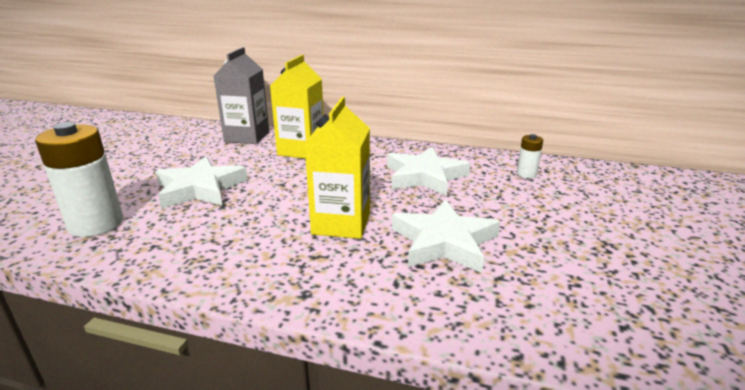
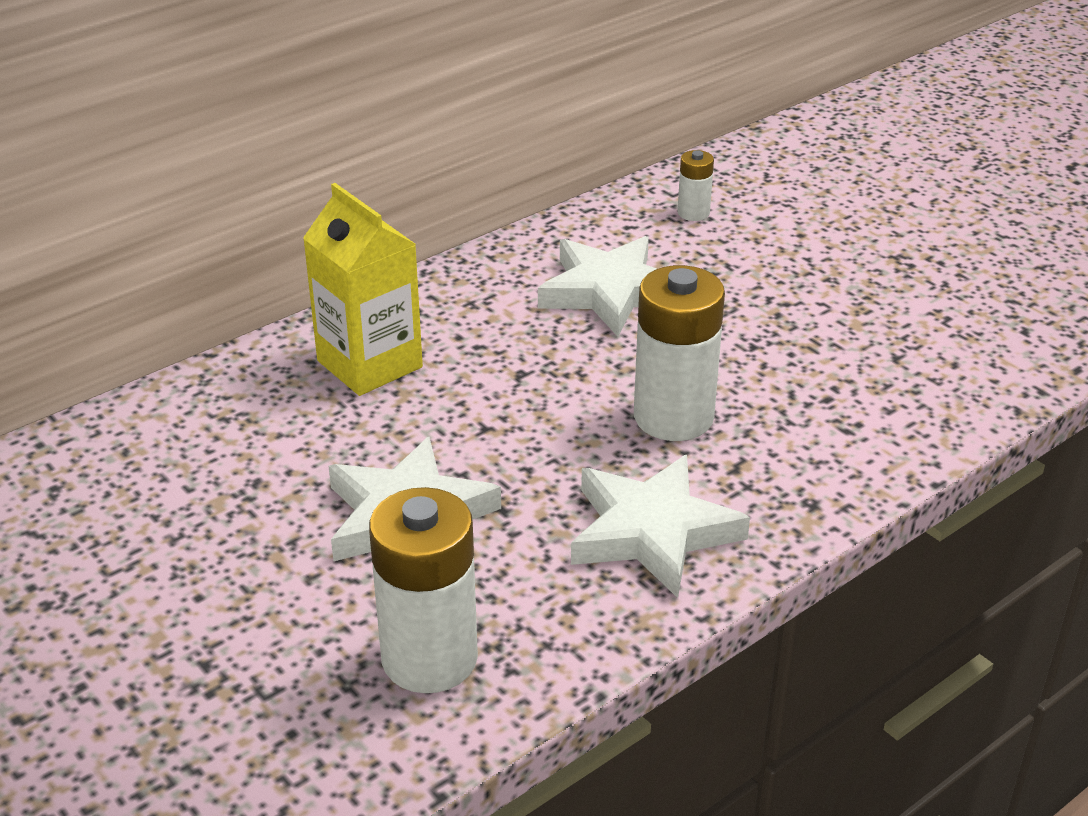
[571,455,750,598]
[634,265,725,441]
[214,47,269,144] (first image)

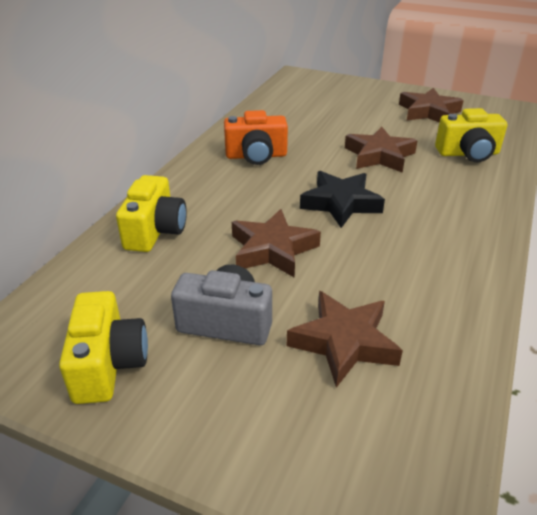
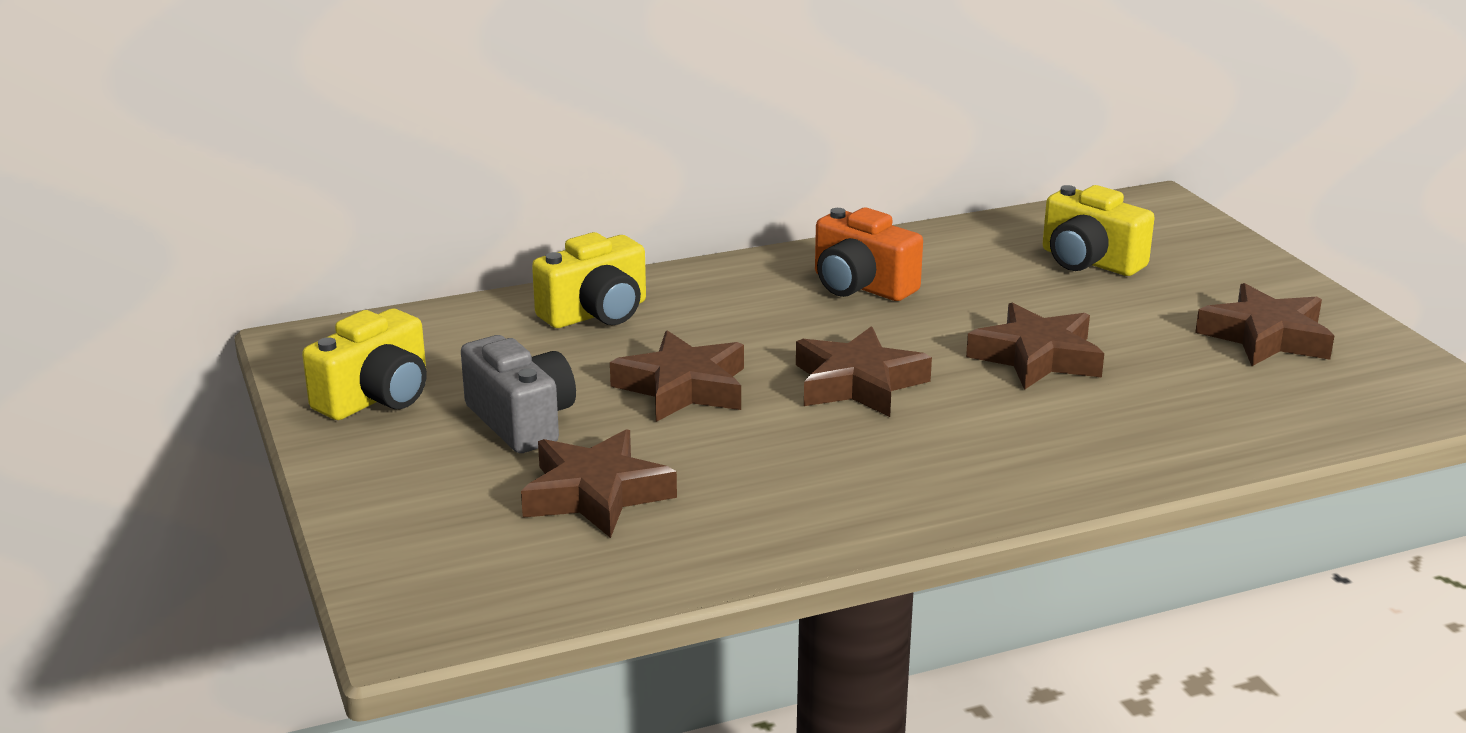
[796,326,932,417]
[1043,185,1155,276]

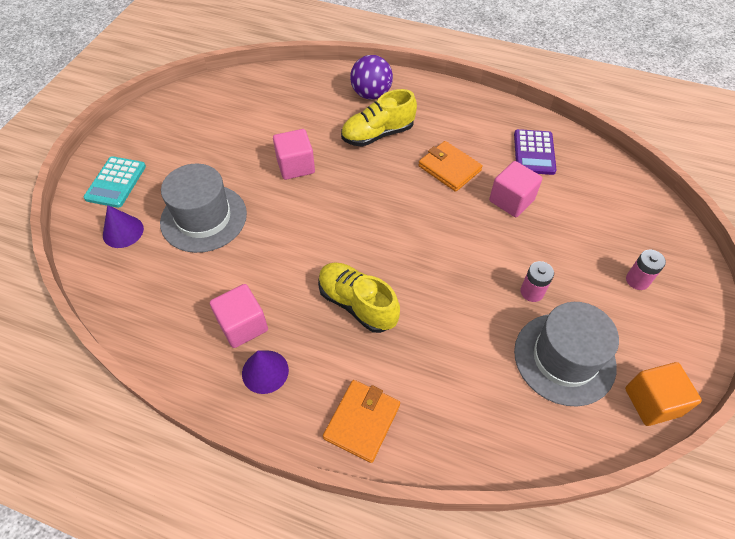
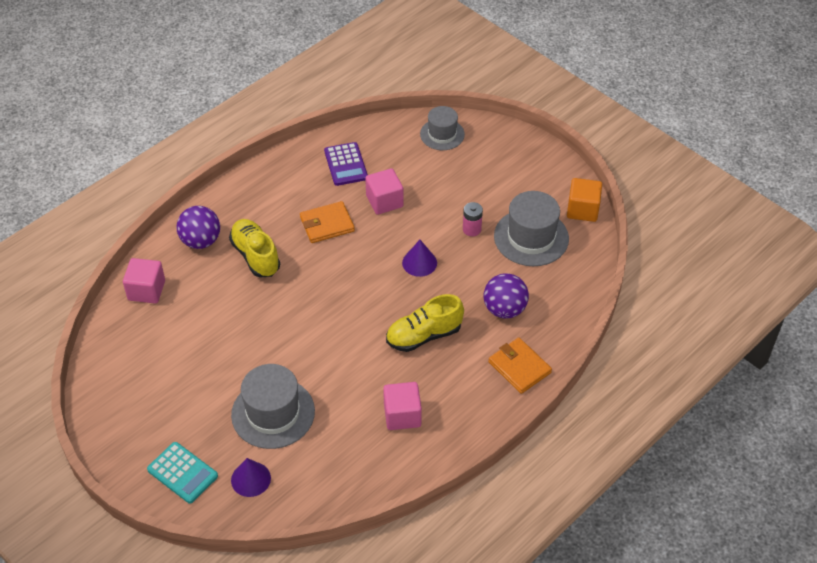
[123,258,165,304]
[229,219,280,277]
[324,142,368,186]
[402,240,437,277]
[420,106,465,150]
[484,273,529,319]
[626,249,666,290] (first image)

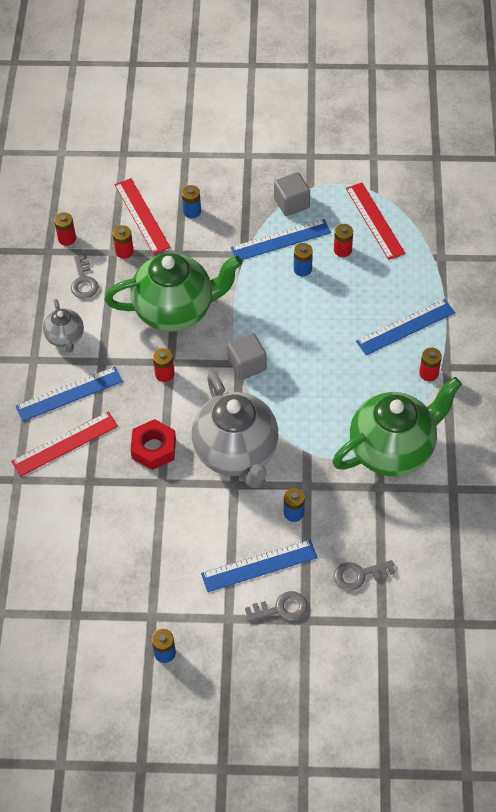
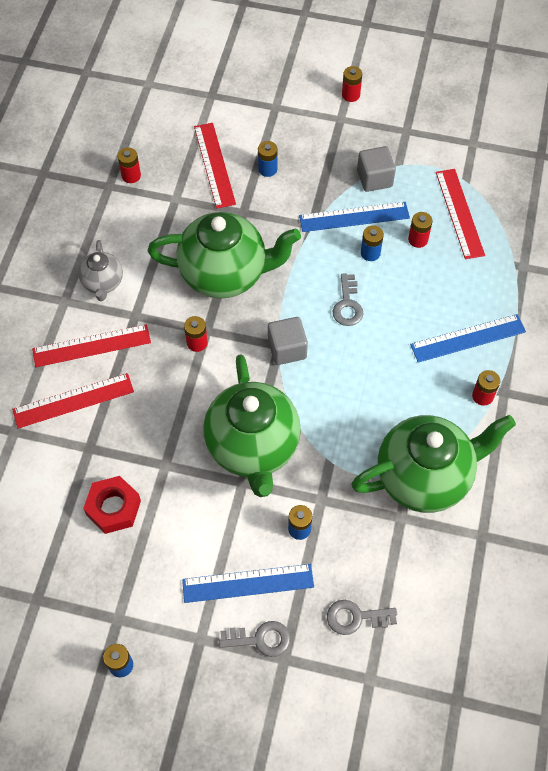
[32,324,151,367]
[83,476,141,534]
[203,355,301,497]
[333,273,363,326]
[342,66,362,102]

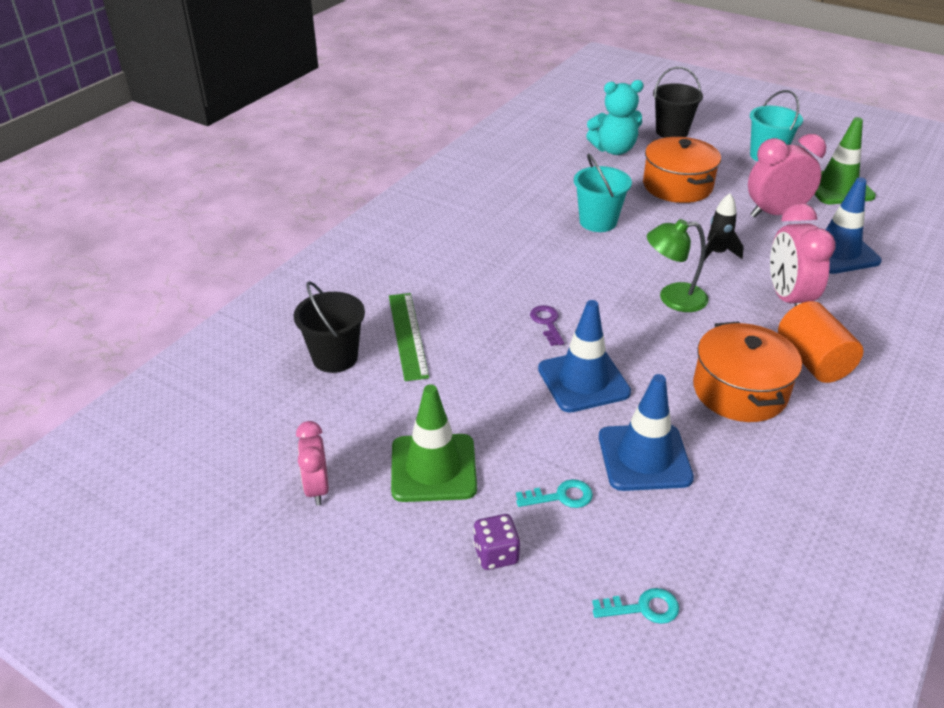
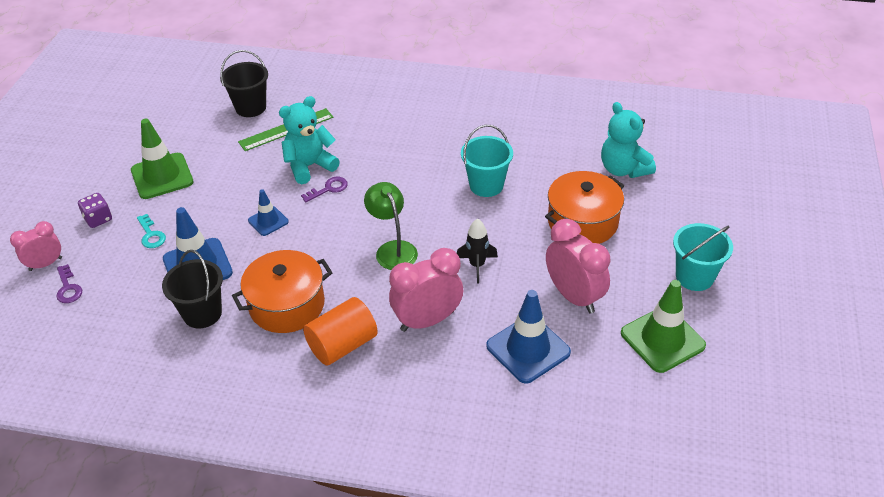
[10,221,62,271]
[56,264,82,303]
[162,250,223,328]
[248,189,289,236]
[279,96,340,184]

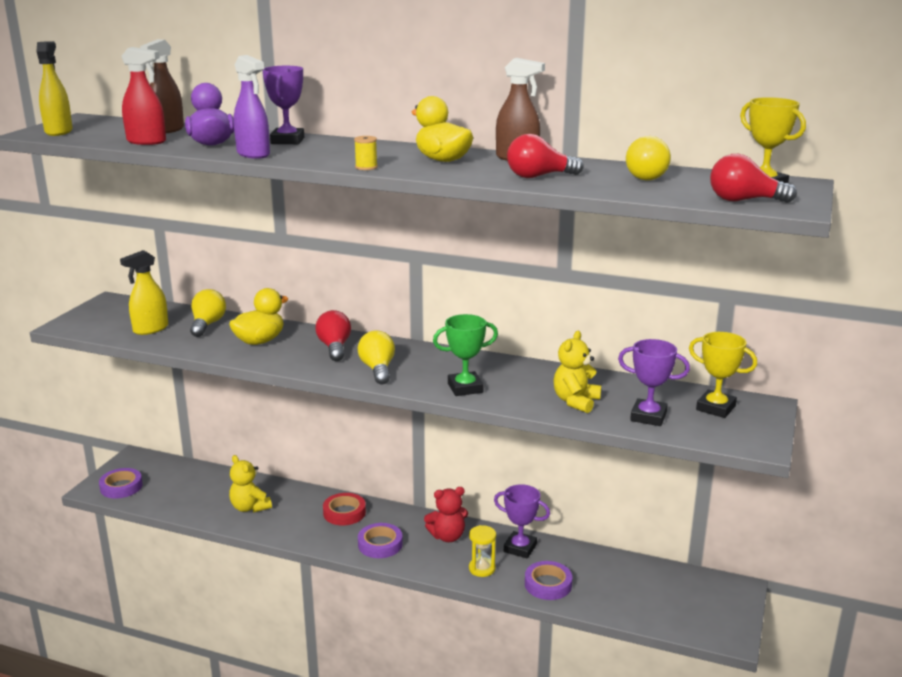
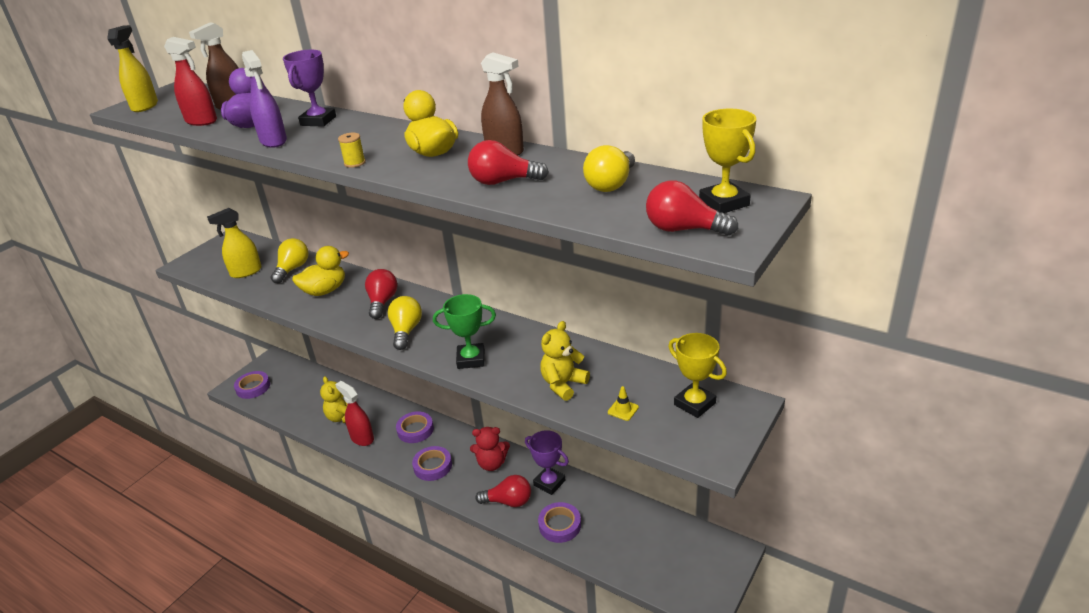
[335,381,374,446]
[396,411,434,443]
[475,475,531,507]
[608,386,639,421]

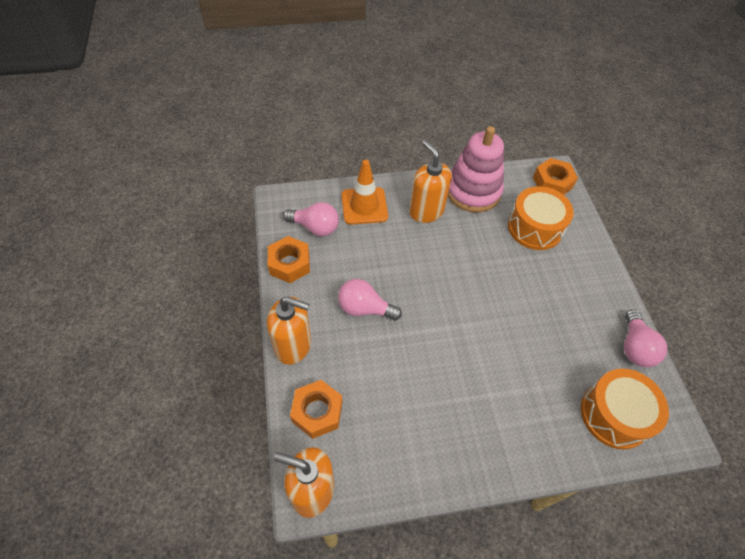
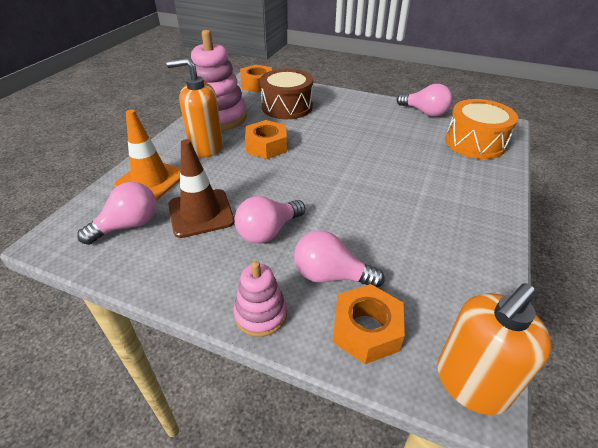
[168,139,235,238]
[234,261,287,337]
[245,120,287,159]
[260,68,313,119]
[294,230,385,288]

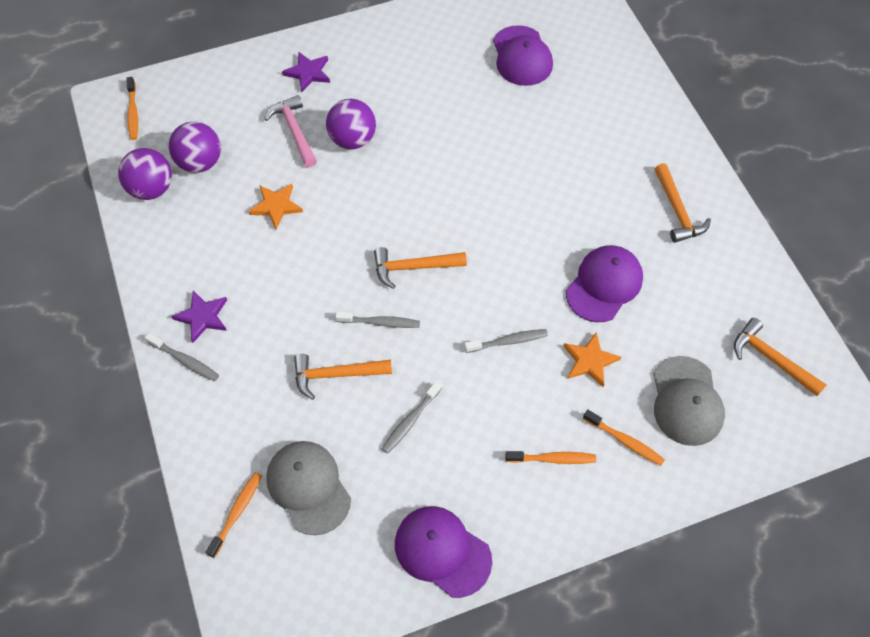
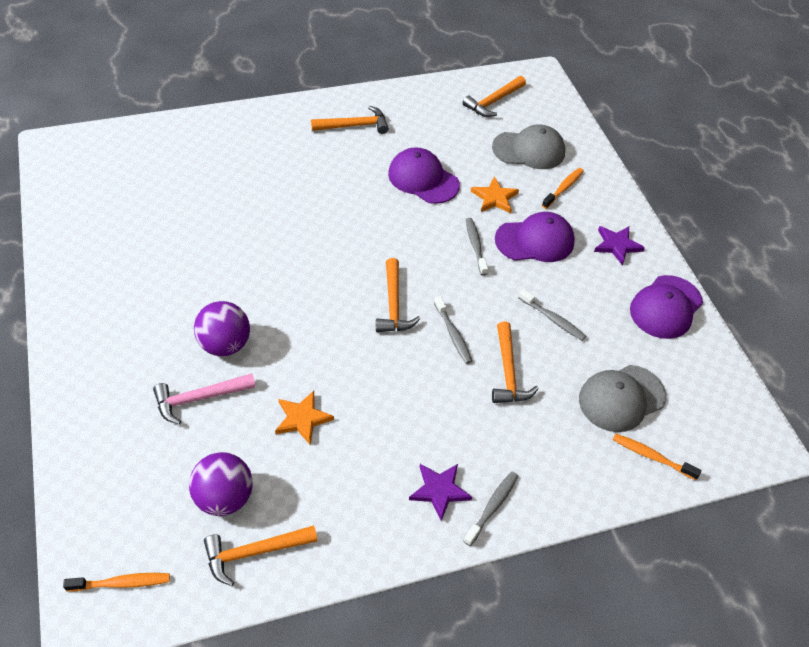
[204,525,318,586]
[434,296,472,364]
[495,212,575,262]
[594,226,645,265]
[505,451,596,464] (first image)

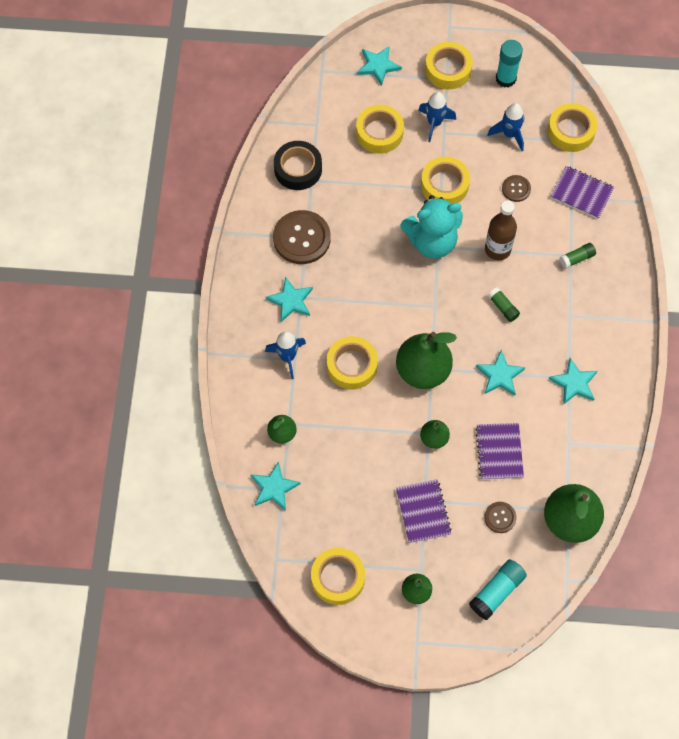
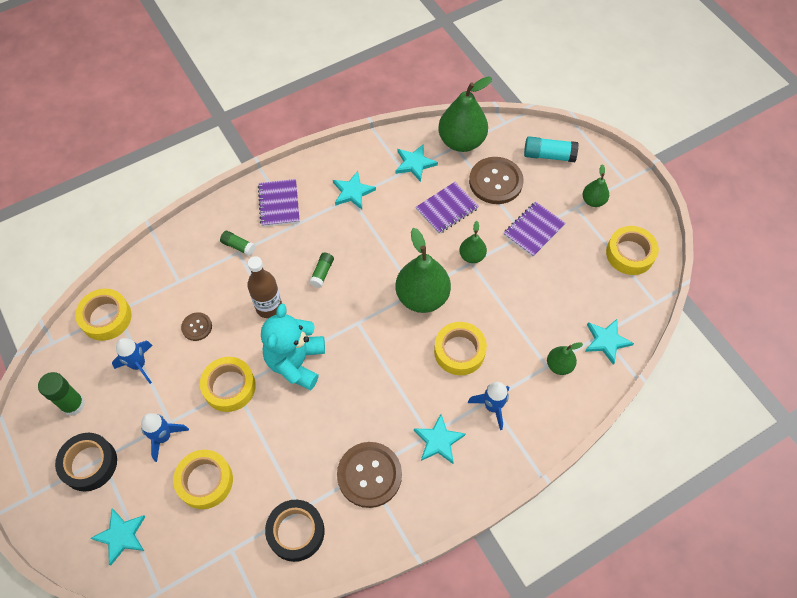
[38,372,85,416]
[55,433,117,492]
[258,179,300,227]
[261,304,325,390]
[395,144,438,182]
[469,157,524,204]

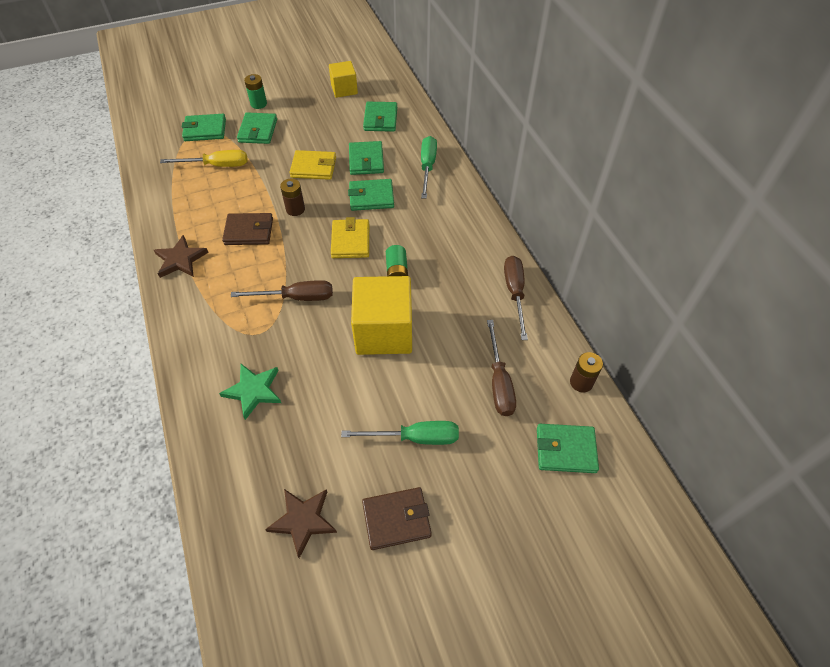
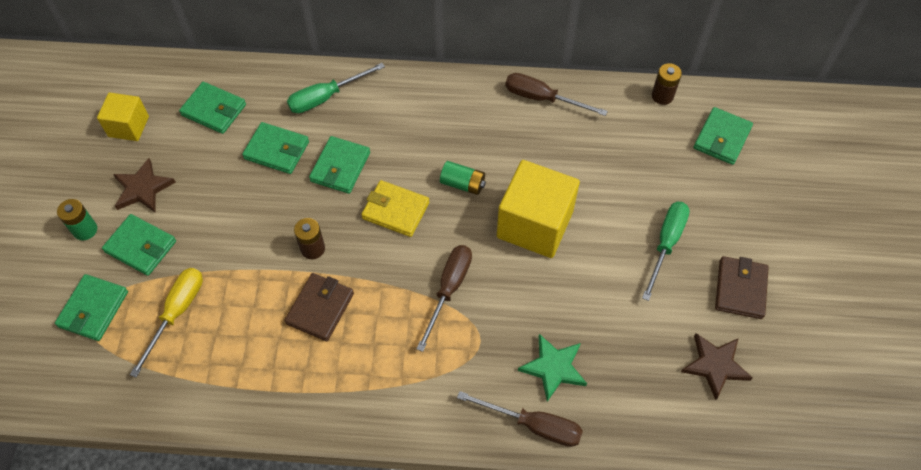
[113,158,176,212]
[287,63,385,113]
[457,391,583,447]
[290,150,336,180] (first image)

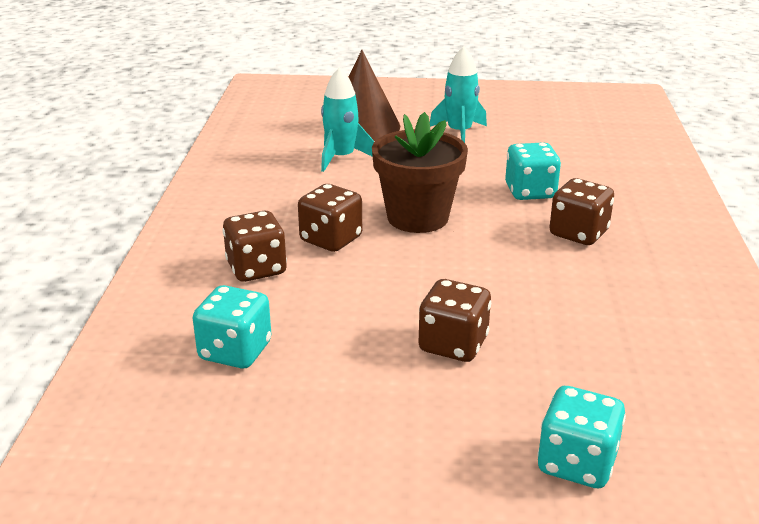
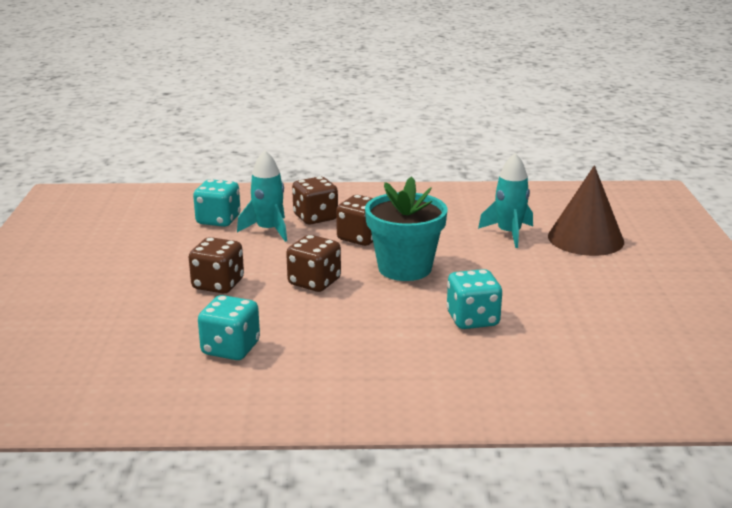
[198,295,260,360]
[237,150,287,242]
[286,235,341,292]
[365,176,447,281]

